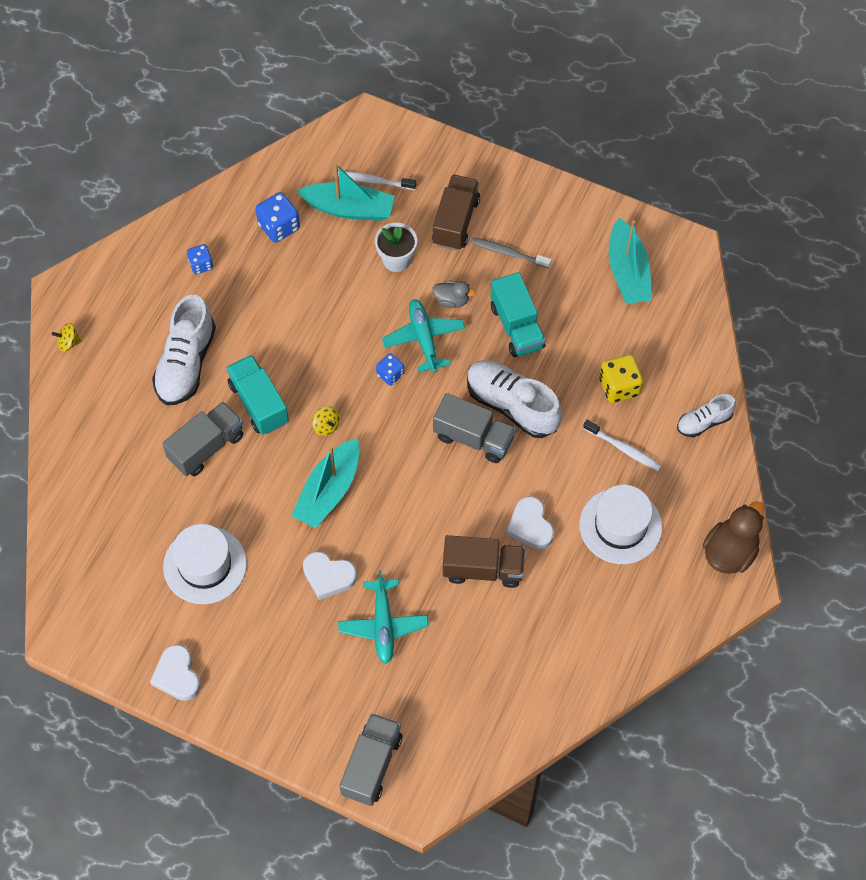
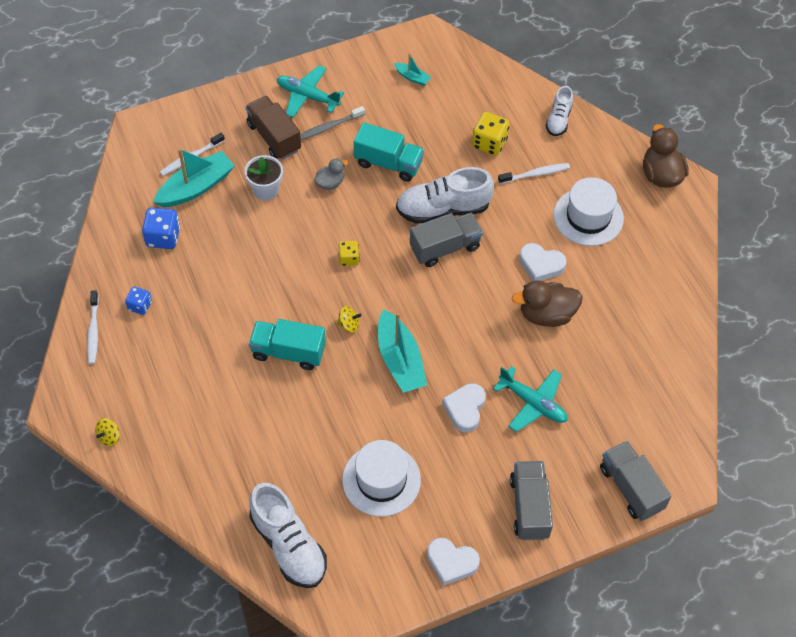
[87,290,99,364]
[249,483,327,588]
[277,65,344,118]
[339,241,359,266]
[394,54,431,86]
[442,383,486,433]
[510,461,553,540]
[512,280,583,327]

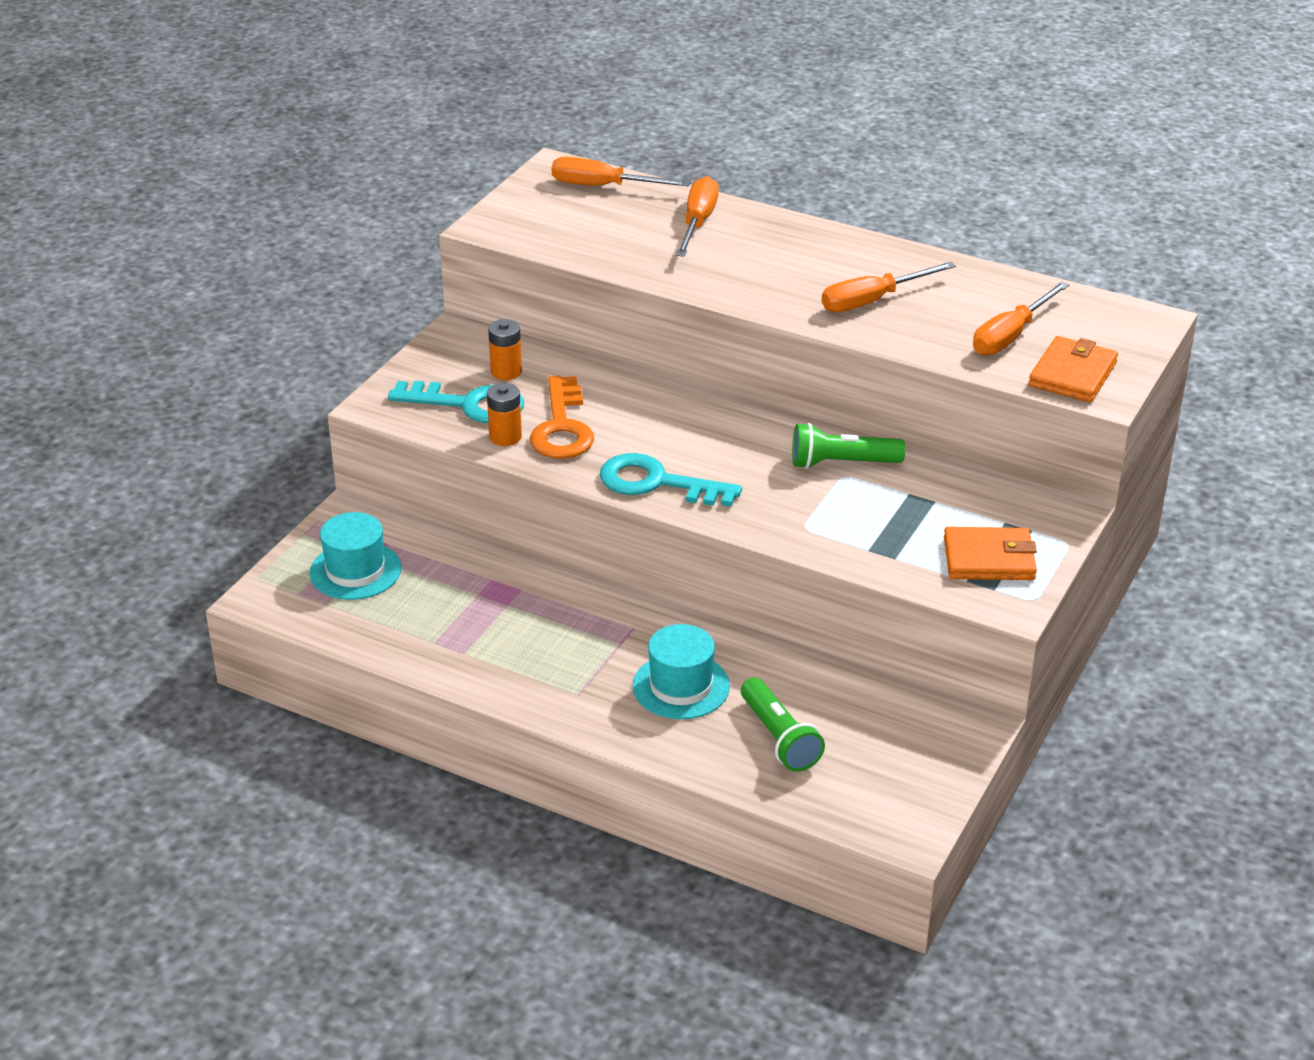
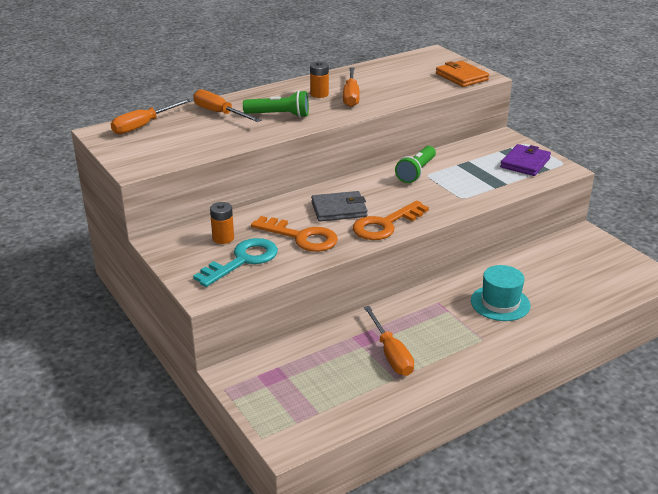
[243,90,309,118]
[310,61,329,98]
[311,191,368,222]
[353,201,429,240]
[364,306,414,376]
[500,144,551,176]
[309,512,401,600] (first image)

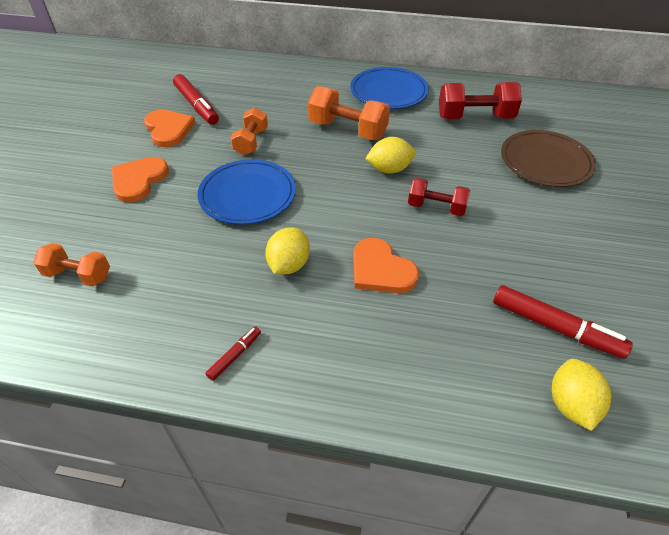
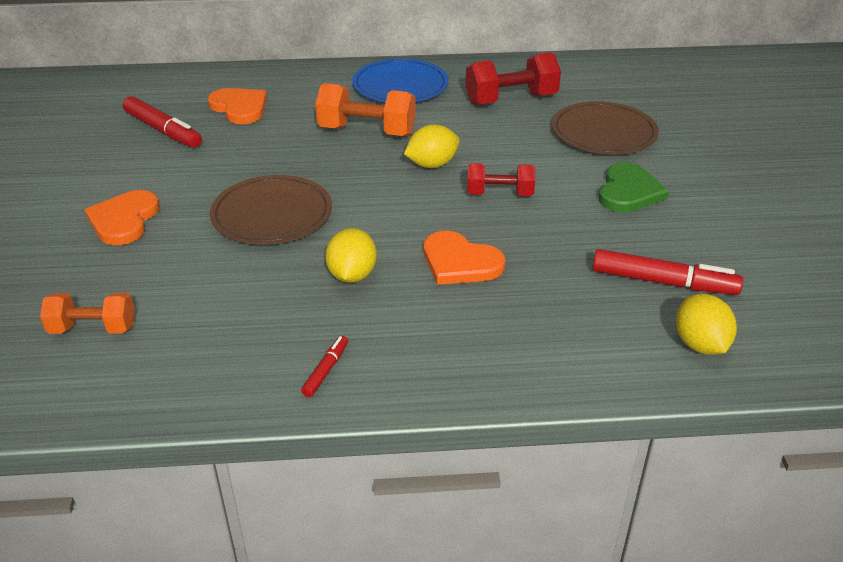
[208,88,267,124]
[210,175,332,245]
[599,162,669,212]
[230,107,268,155] (first image)

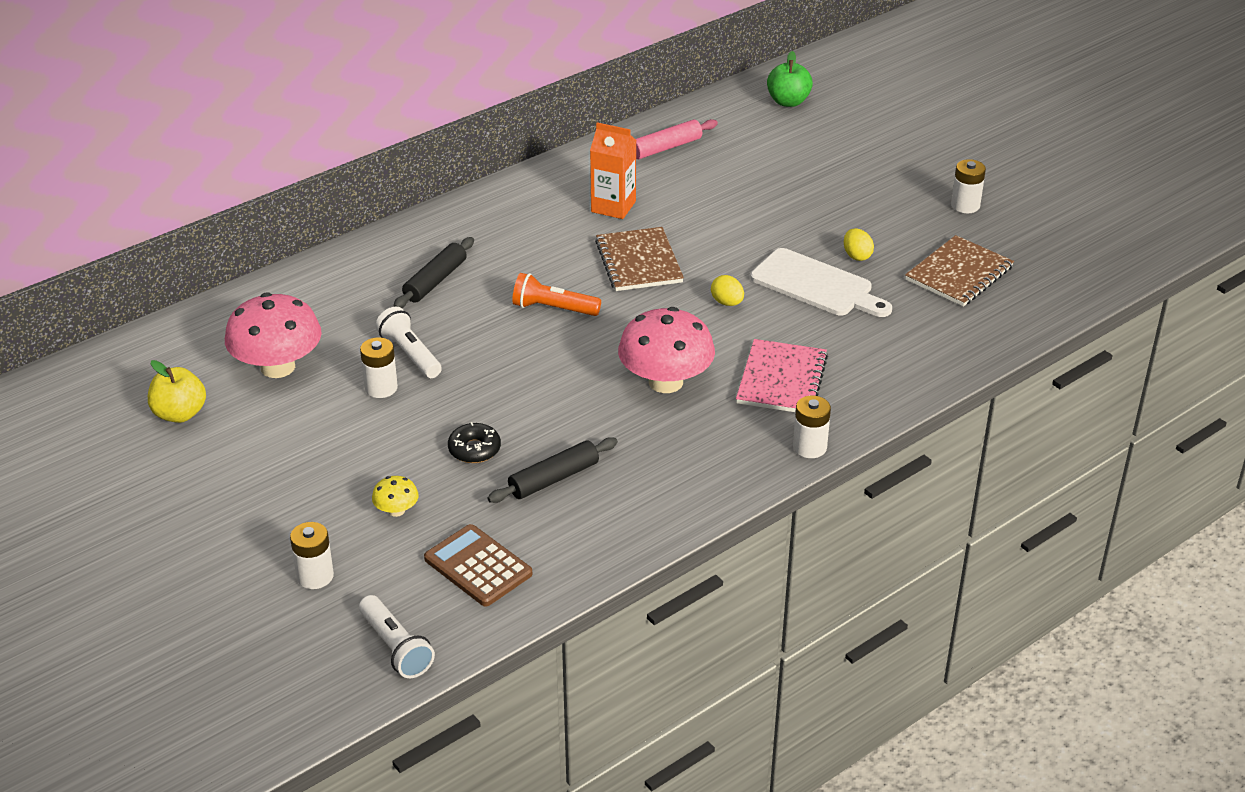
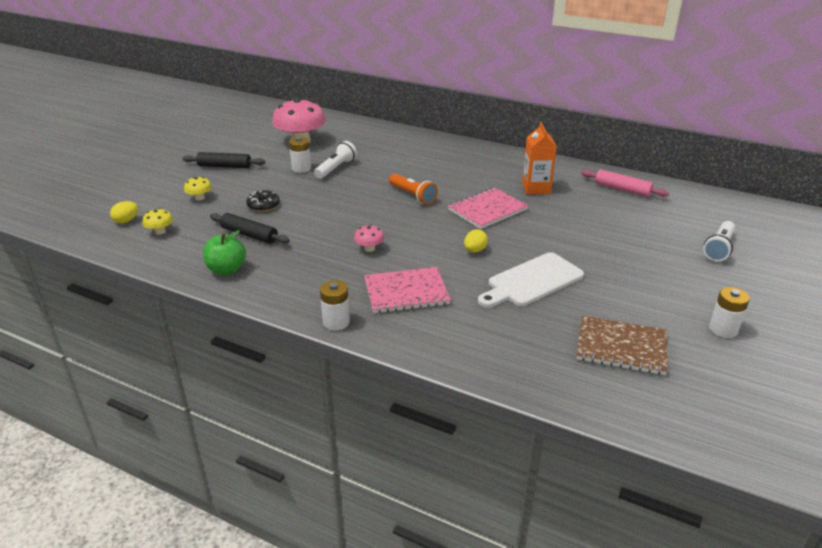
[110,201,138,223]
[143,208,173,235]
[182,152,265,168]
[203,230,246,275]
[354,224,384,252]
[389,174,438,205]
[448,188,528,229]
[478,252,584,308]
[703,221,735,261]
[148,360,206,423] (first image)
[290,522,334,589] (first image)

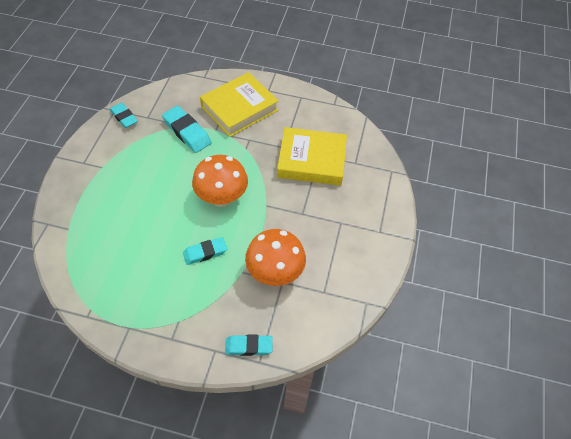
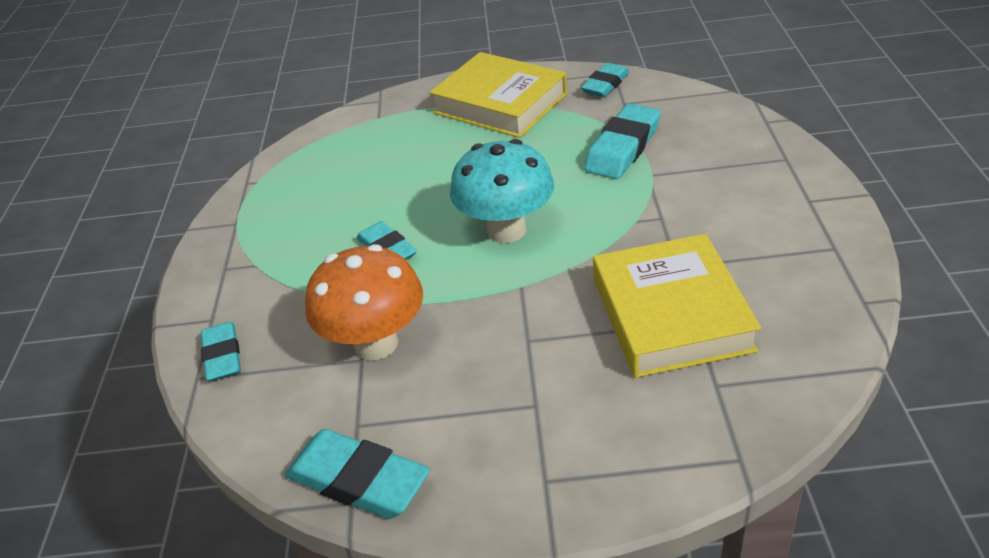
[285,429,430,519]
[430,52,567,138]
[450,139,554,243]

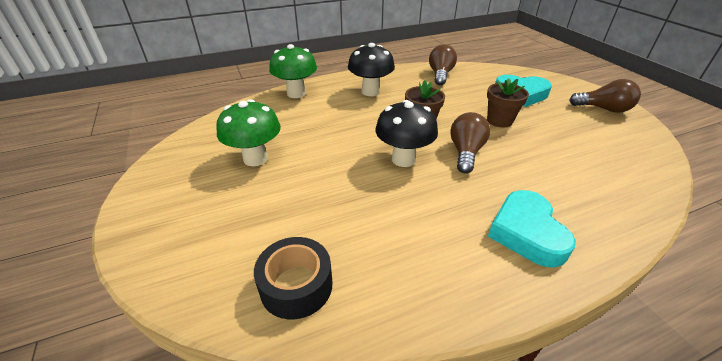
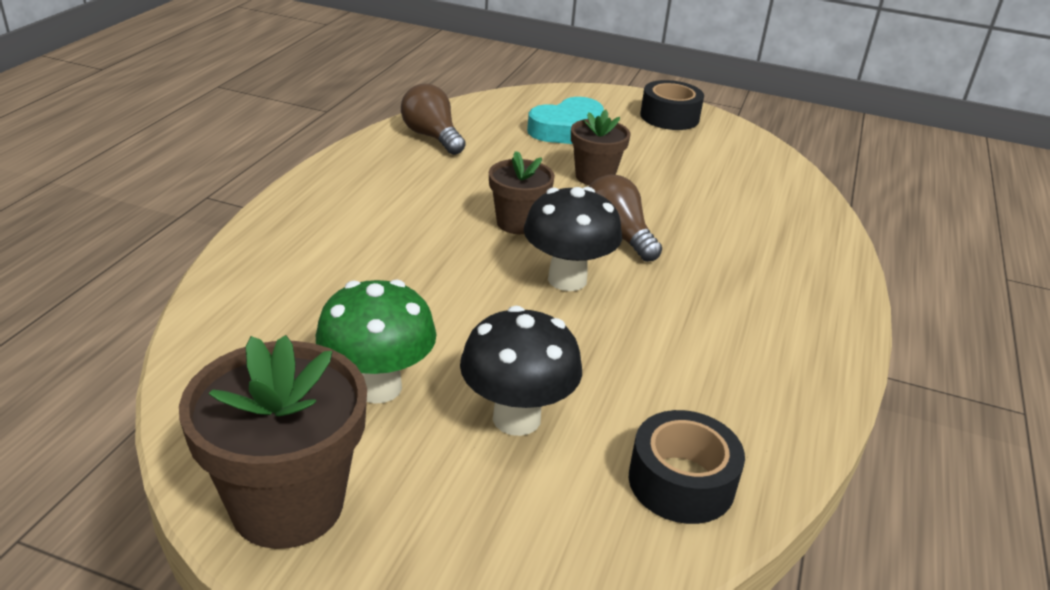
[179,335,367,549]
[460,306,582,436]
[640,80,704,130]
[269,44,317,98] (first image)
[488,190,576,268] (first image)

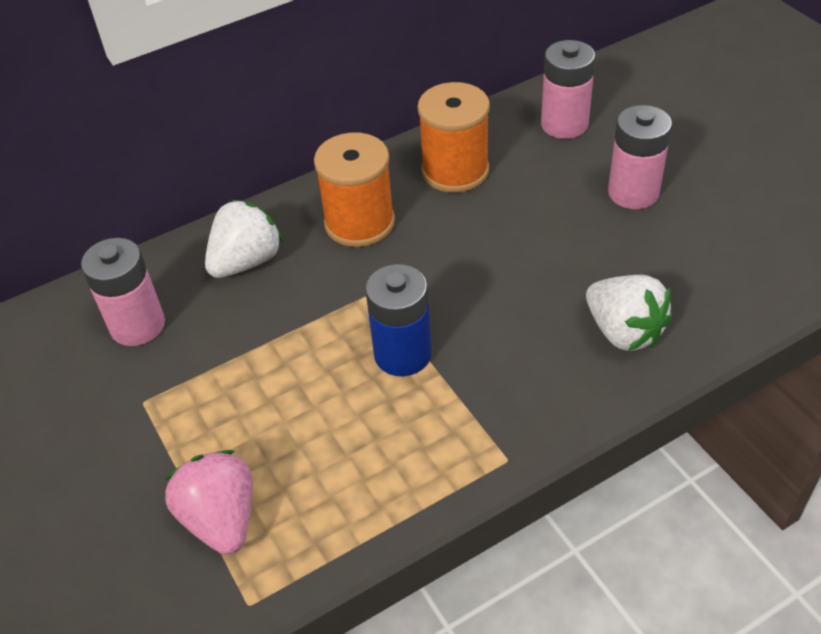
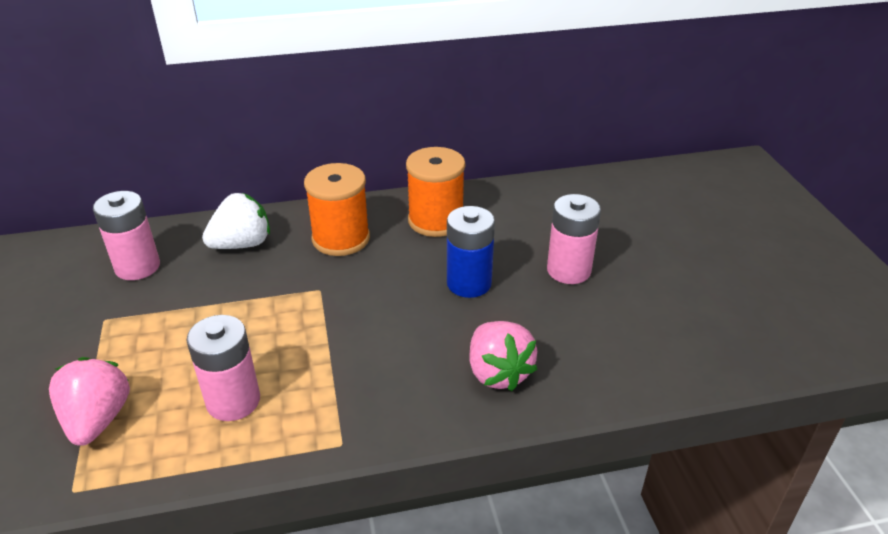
[186,315,260,421]
[447,206,495,298]
[469,321,537,391]

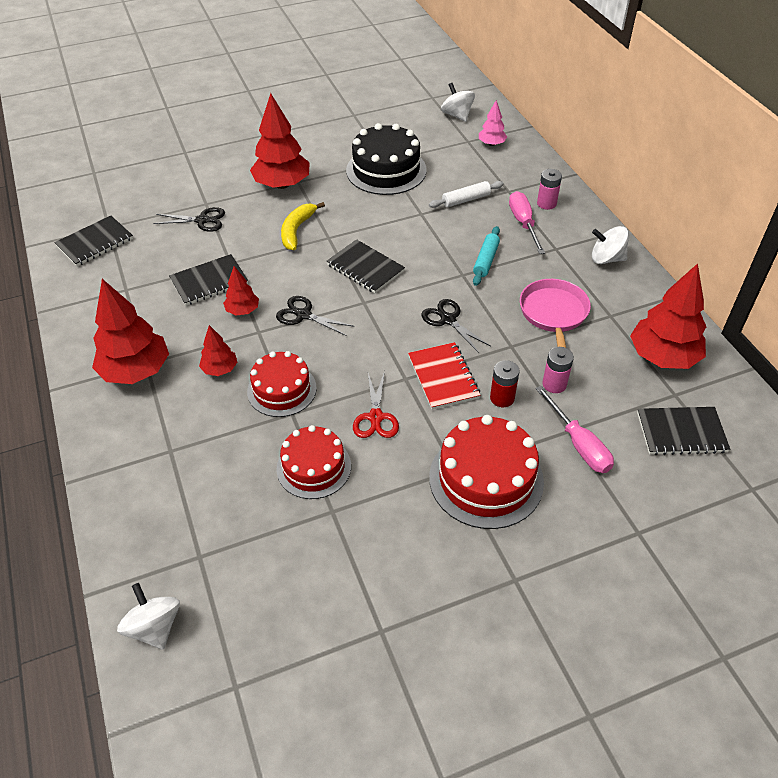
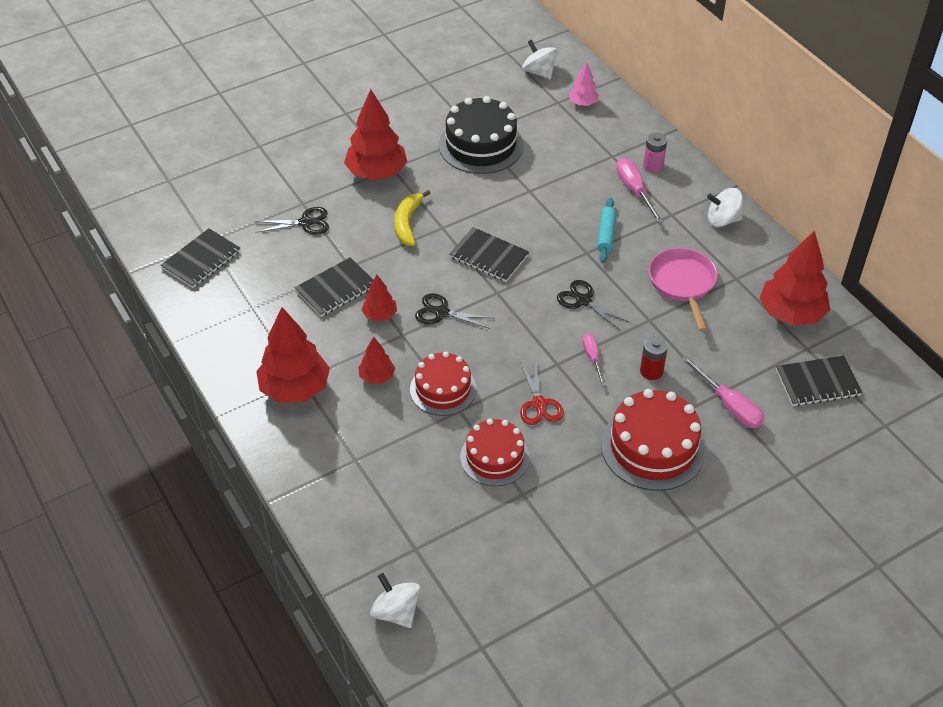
[583,334,606,386]
[429,181,504,208] (first image)
[542,347,574,393] (first image)

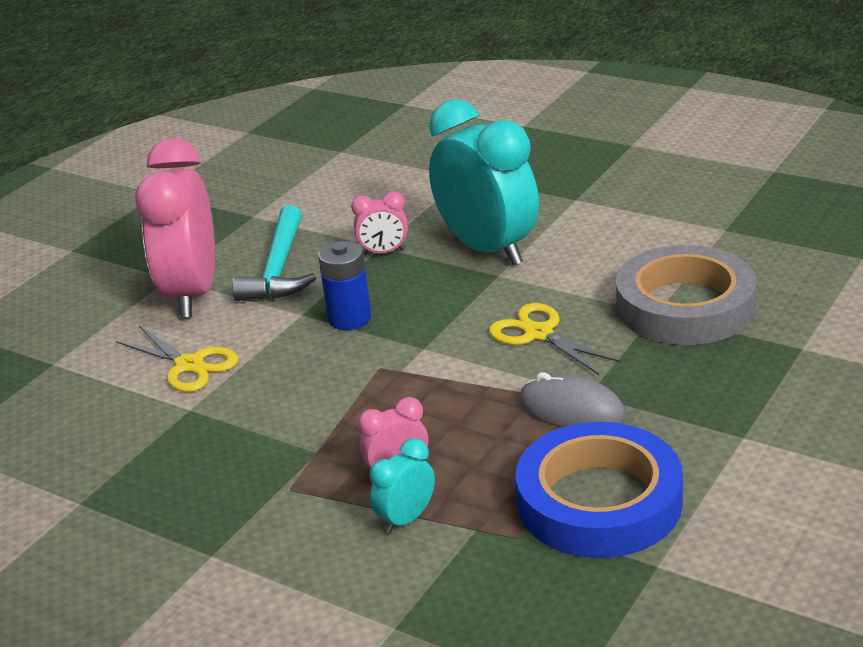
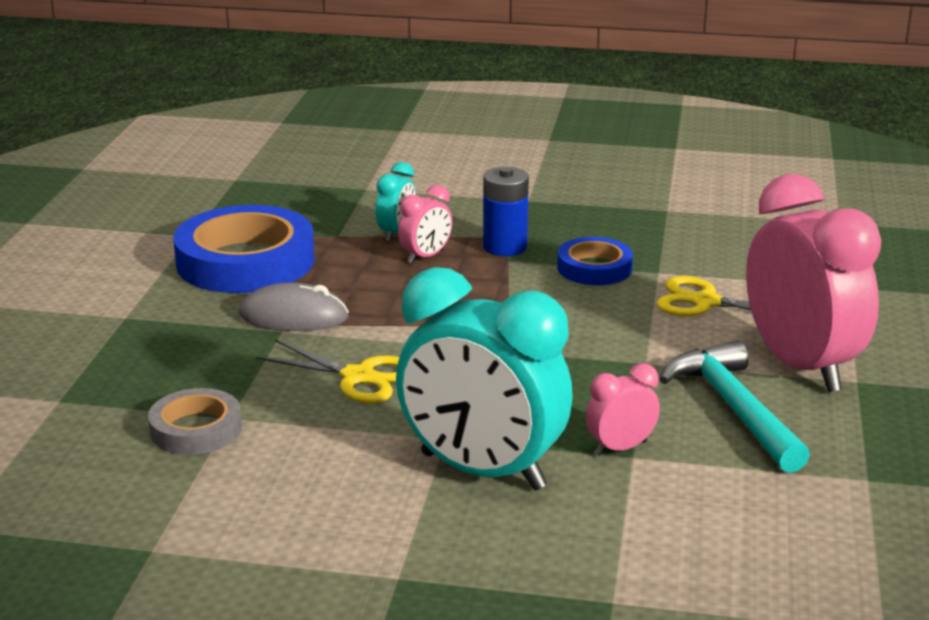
[148,388,242,455]
[483,166,529,256]
[557,237,633,285]

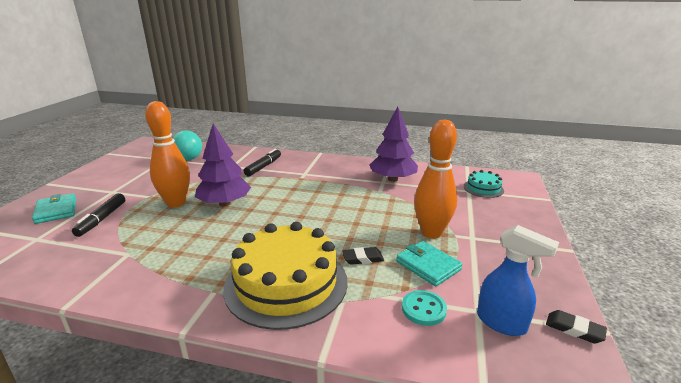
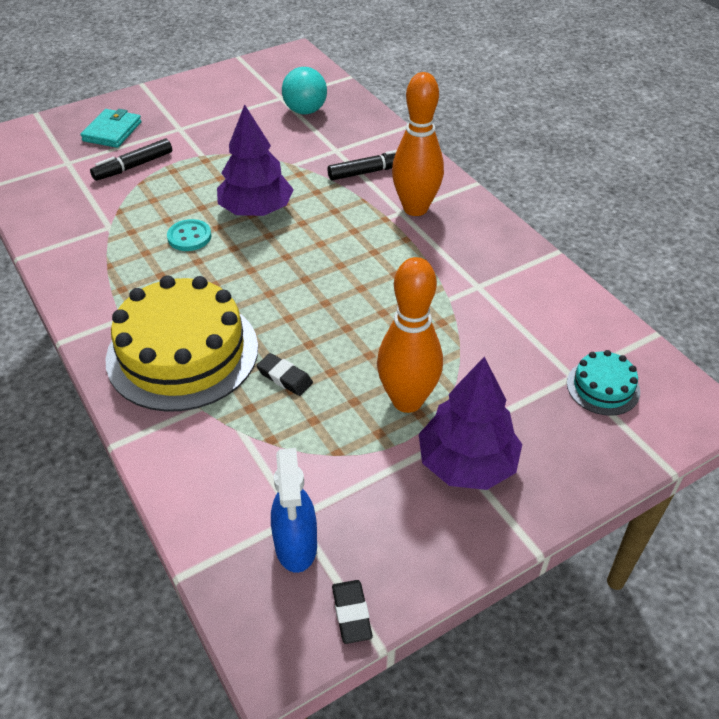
[167,219,212,251]
[392,72,444,216]
[419,357,522,490]
[396,241,463,287] (first image)

